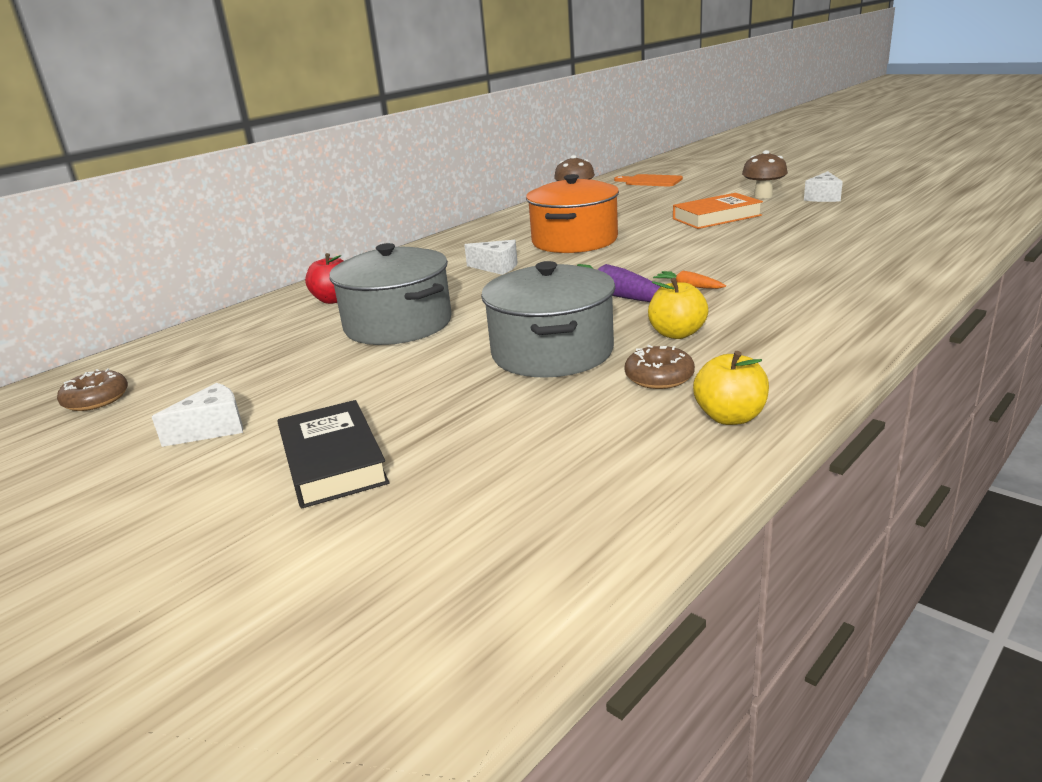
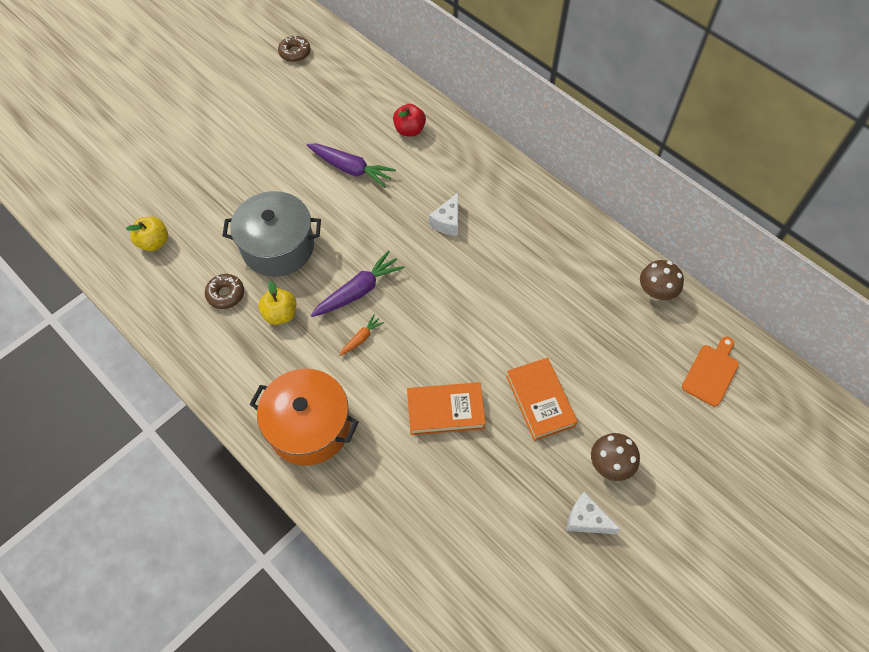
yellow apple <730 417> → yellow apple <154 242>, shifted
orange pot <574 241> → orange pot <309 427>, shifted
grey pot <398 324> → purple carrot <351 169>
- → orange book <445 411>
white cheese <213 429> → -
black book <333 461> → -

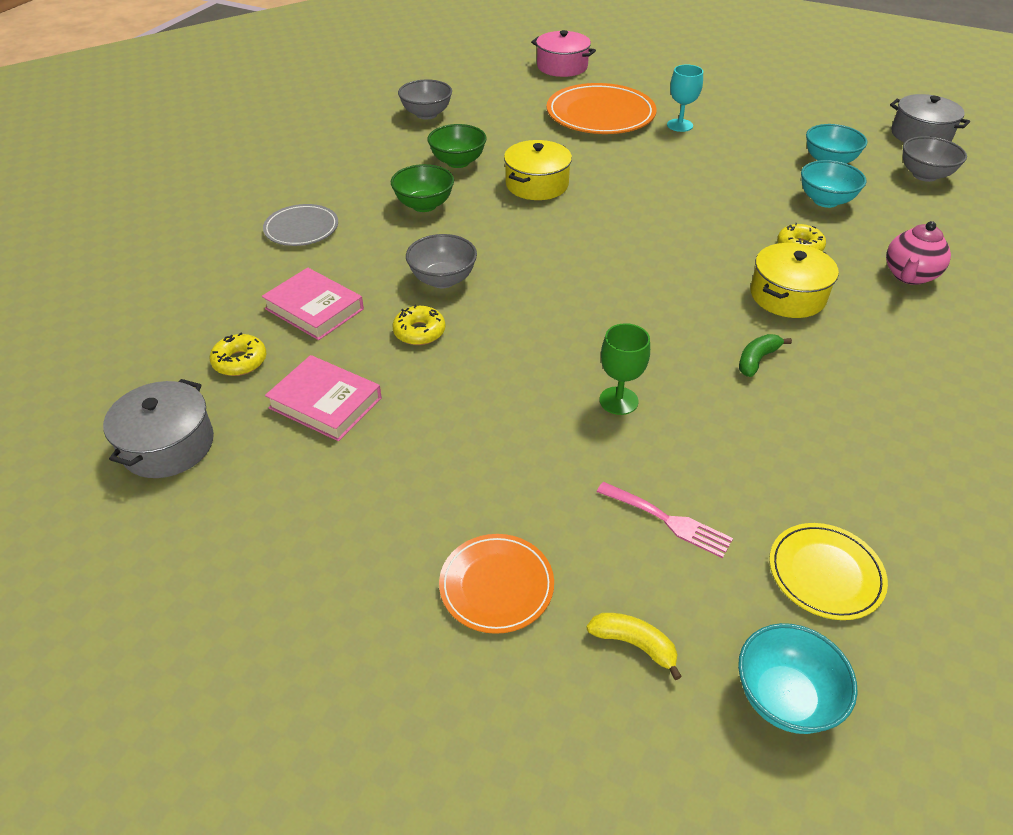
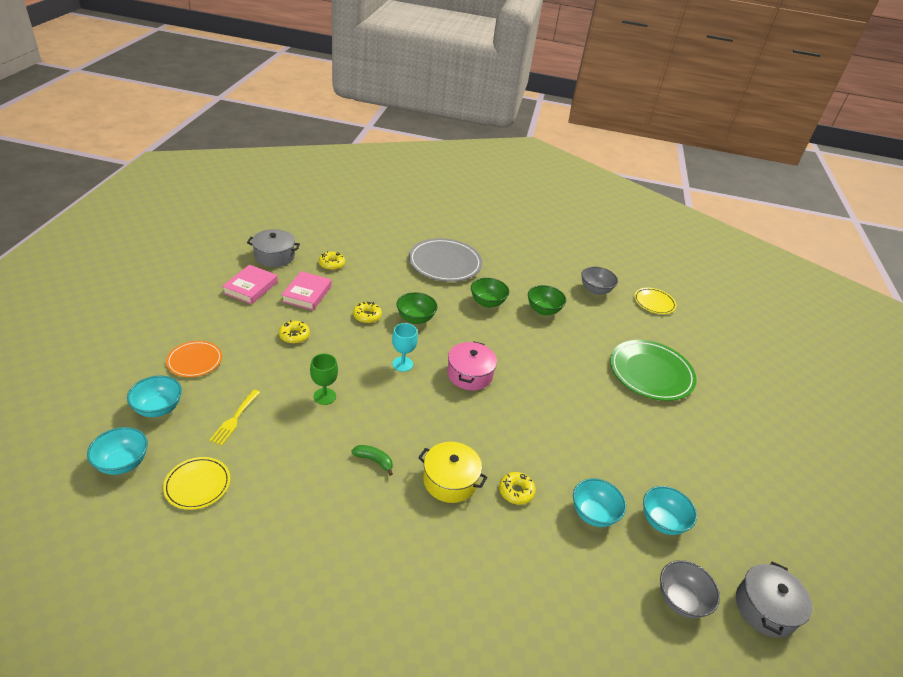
yellow banana <634 644> → turquoise bowl <158 408>
pink fork <668 521> → yellow fork <234 419>
pink book <314 309> → pink book <251 287>, shifted
- → yellow donut <294 335>
turquoise goblet <679 125> → turquoise goblet <402 364>, shifted
grey bowl <443 280> → green bowl <415 318>
grey plate <301 228> → grey plate <445 263>, x1.78
pink pot <562 66> → pink pot <469 374>, shifted
orange plate <600 114> → green plate <651 373>
- → yellow plate <654 302>
yellow pot <537 184> → -
pink teapot <909 276> → -

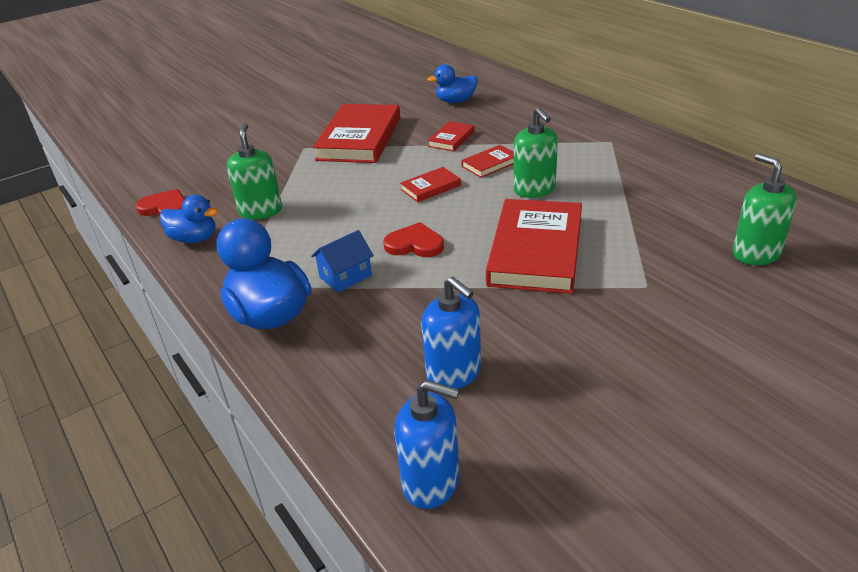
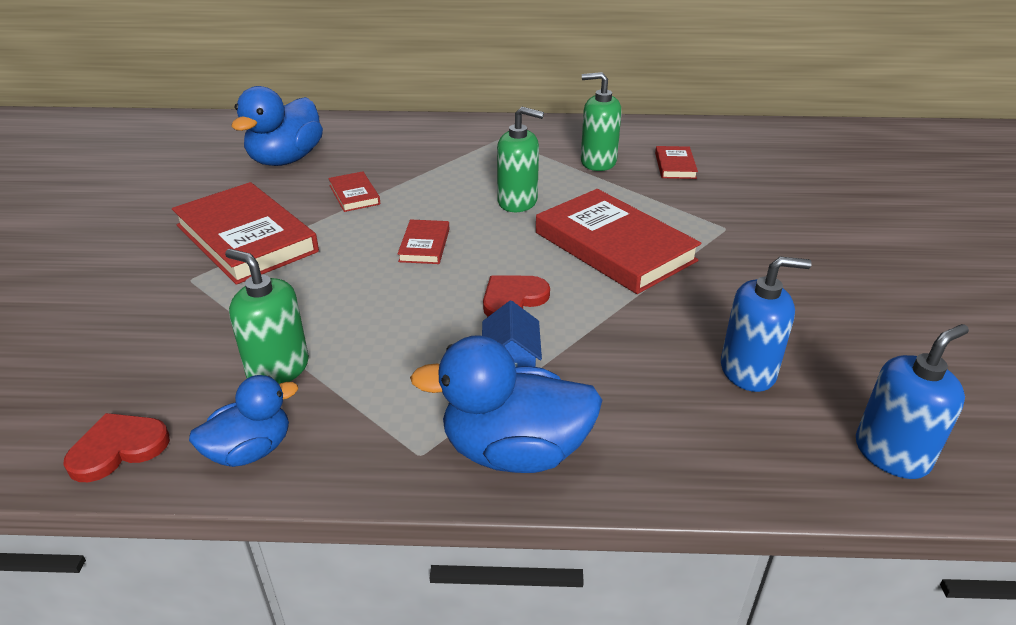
blue duck <455 101> → blue duck <286 160>, x1.64
green soap dispenser <756 253> → green soap dispenser <598 162>, shifted
red book <490 164> → red book <675 165>, shifted

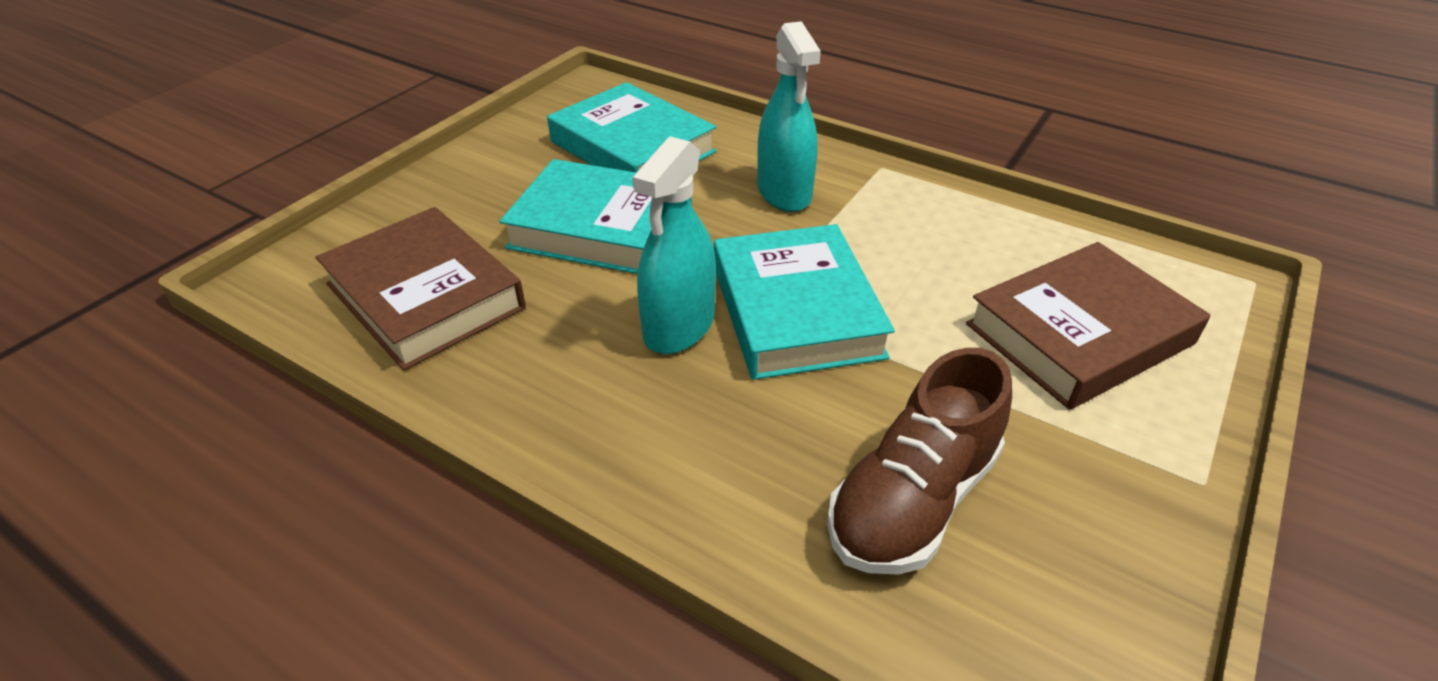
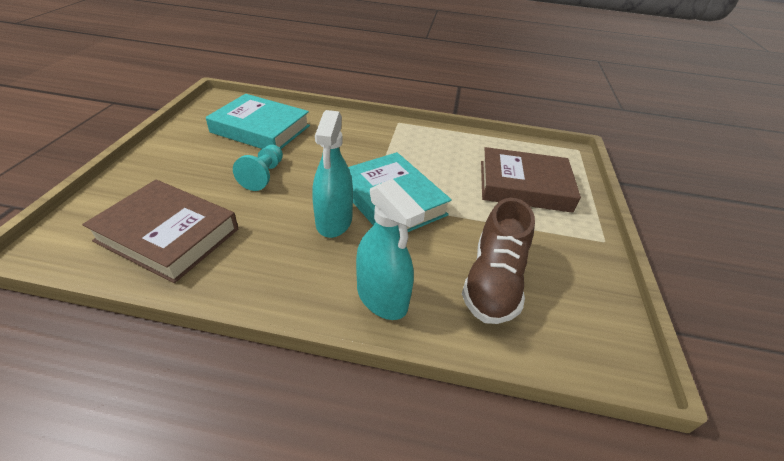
turquoise book <601 228> → turquoise pawn <263 175>
turquoise spray bottle <784 192> → turquoise spray bottle <382 297>, shifted
brown book <1079 334> → brown book <524 186>, 60 degrees clockwise

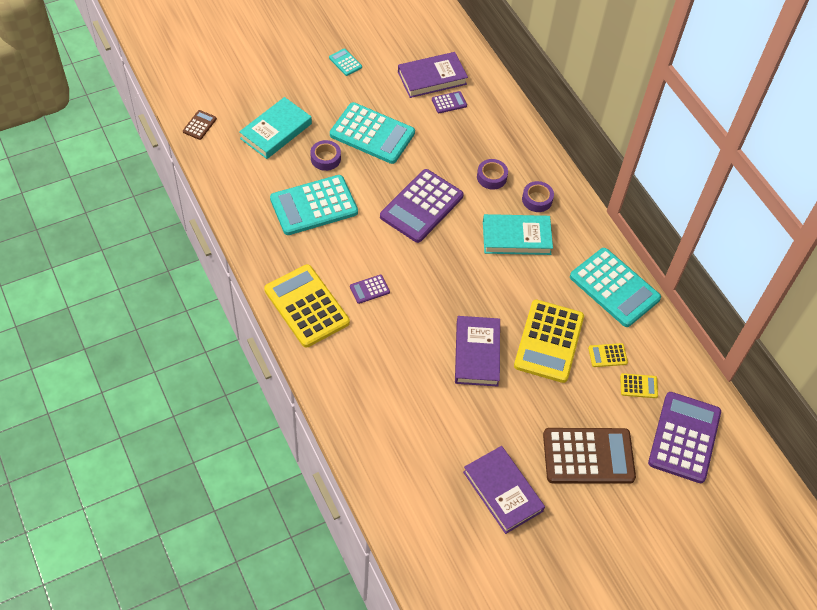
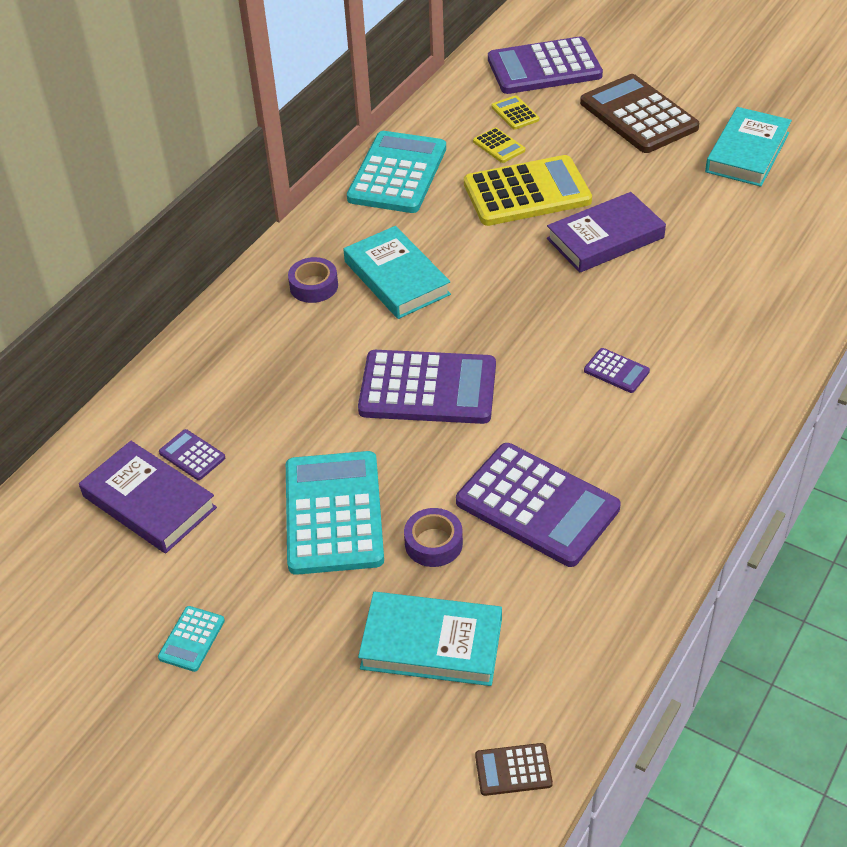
turquoise calculator <314 205> → purple calculator <537 505>
purple book <503 491> → turquoise book <747 152>
yellow calculator <307 306> → -
purple tape <491 177> → -

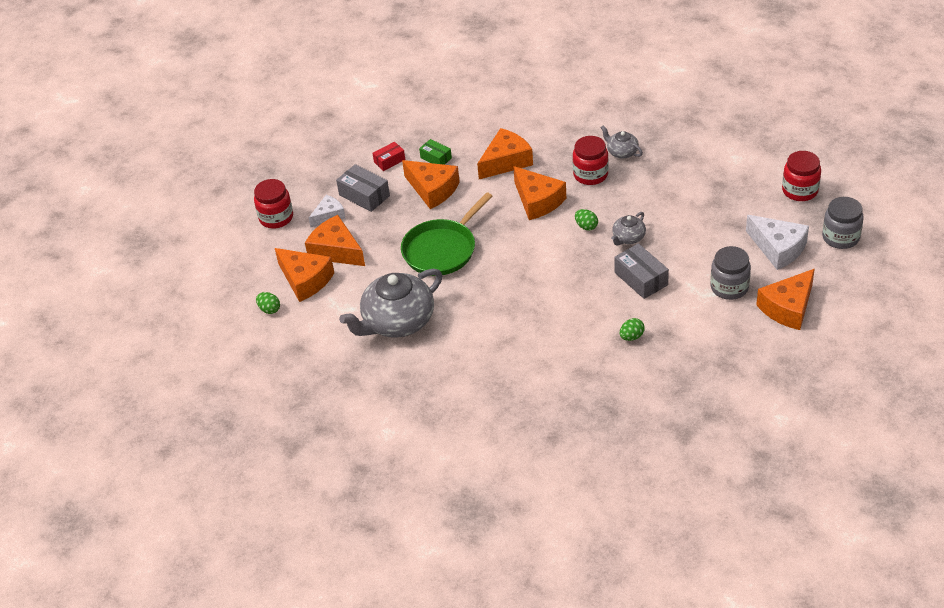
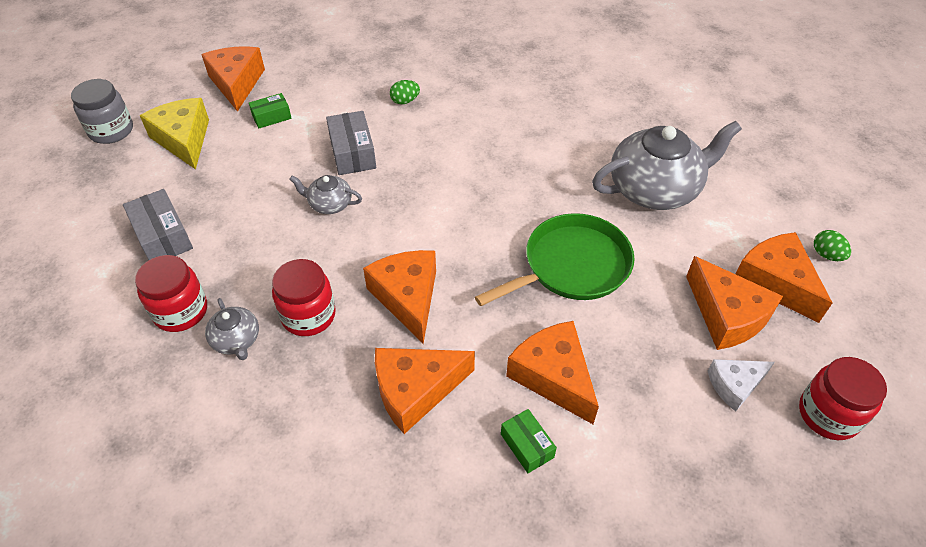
grey box <364 195> → grey box <163 236>, shifted
red jar <800 190> → red jar <181 311>, shifted
white cheese <778 248> → yellow cheese <184 140>
orange cheese <788 307> → orange cheese <237 83>, 75 degrees counterclockwise
grey jar <729 287> → green box <271 117>
grey teapot <628 238> → grey teapot <329 204>, 135 degrees counterclockwise
red box <389 161> → -
green egg <586 226> → -

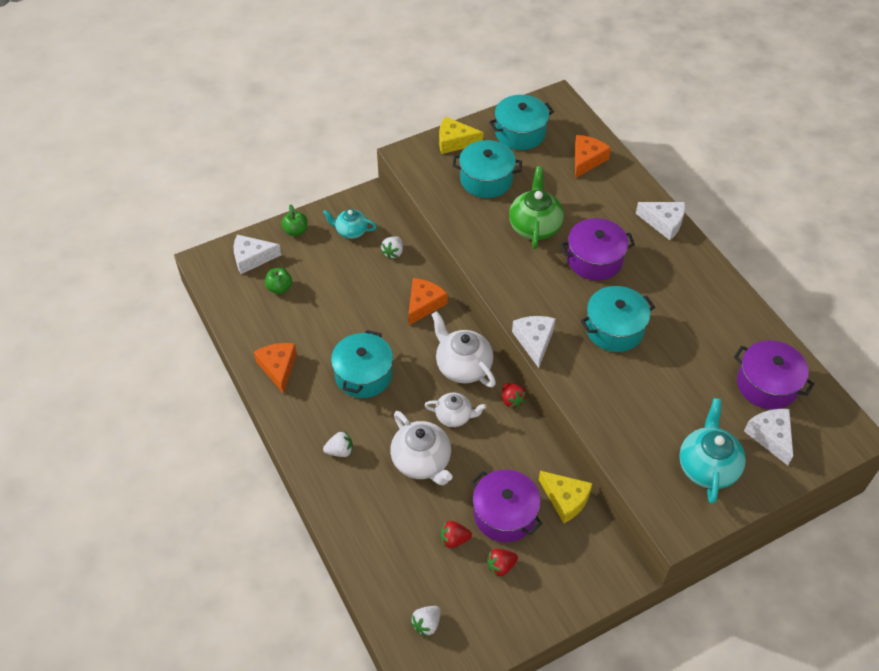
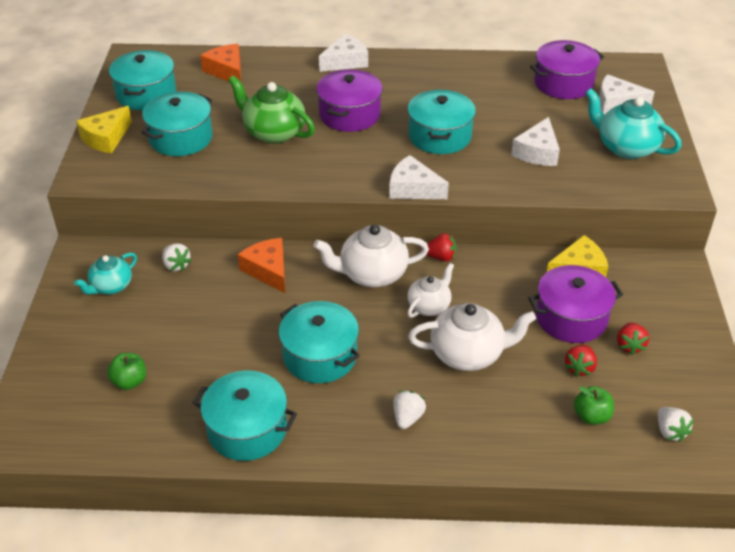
orange cheese <278 368> → turquoise pot <247 429>
white cheese <252 258> → white cheese <537 152>, shifted
green apple <296 231> → green apple <591 416>, shifted

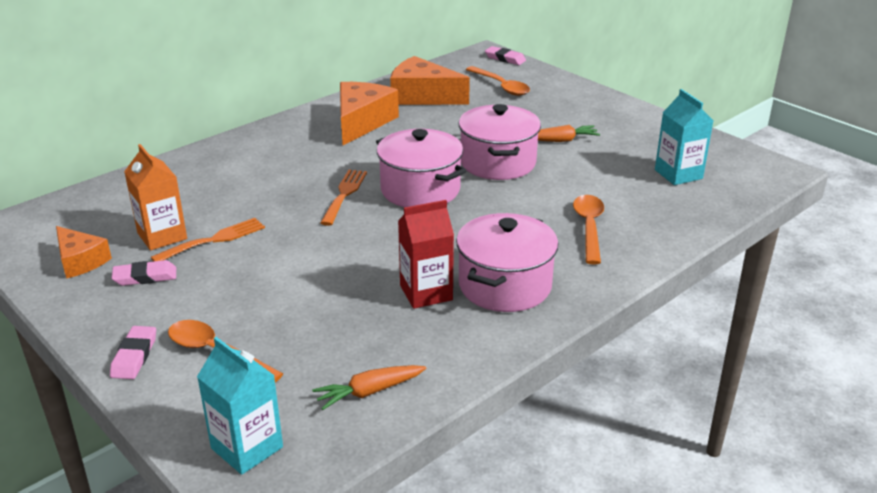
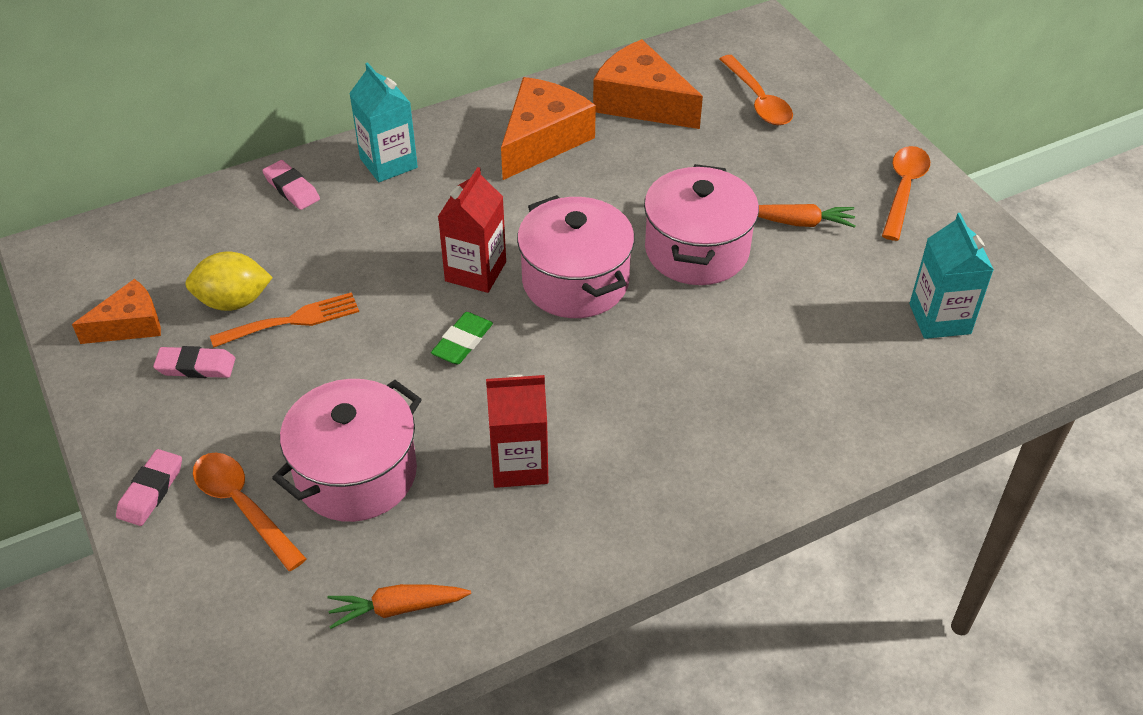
orange cheese <80 261> → orange cheese <130 324>, 90 degrees counterclockwise
orange carton <162 236> → yellow lemon <233 301>
pink eraser <505 58> → pink eraser <292 188>, shifted
pink pot <505 285> → pink pot <356 474>, shifted
turquoise carton <247 448> → turquoise carton <388 163>, shifted
- → green eraser <462 342>
orange fork <344 194> → red carton <475 271>
orange spoon <589 227> → orange spoon <903 190>, shifted

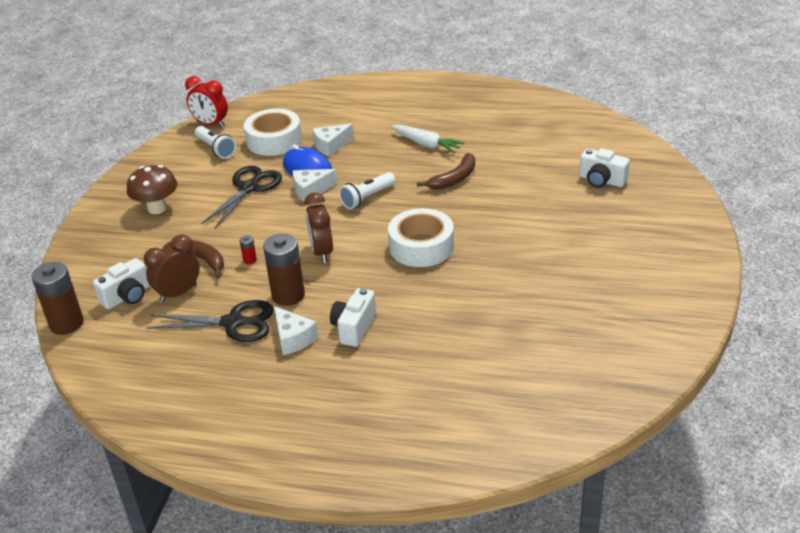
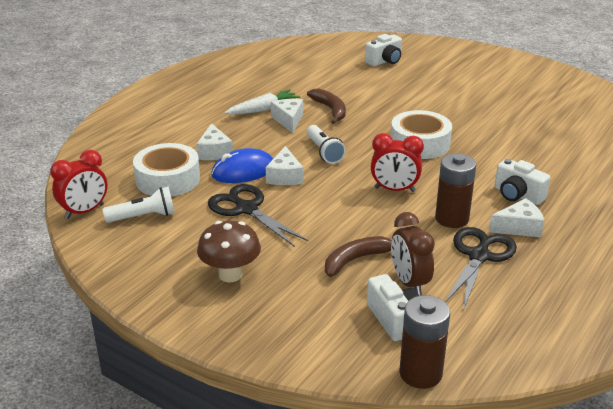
- → white cheese <288 120>
brown clock <322 252> → red clock <394 190>
red battery <250 260> → -

